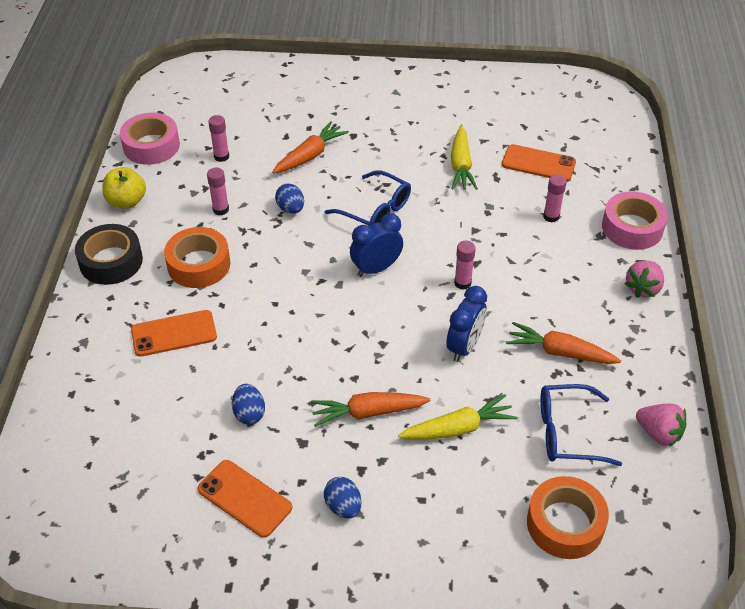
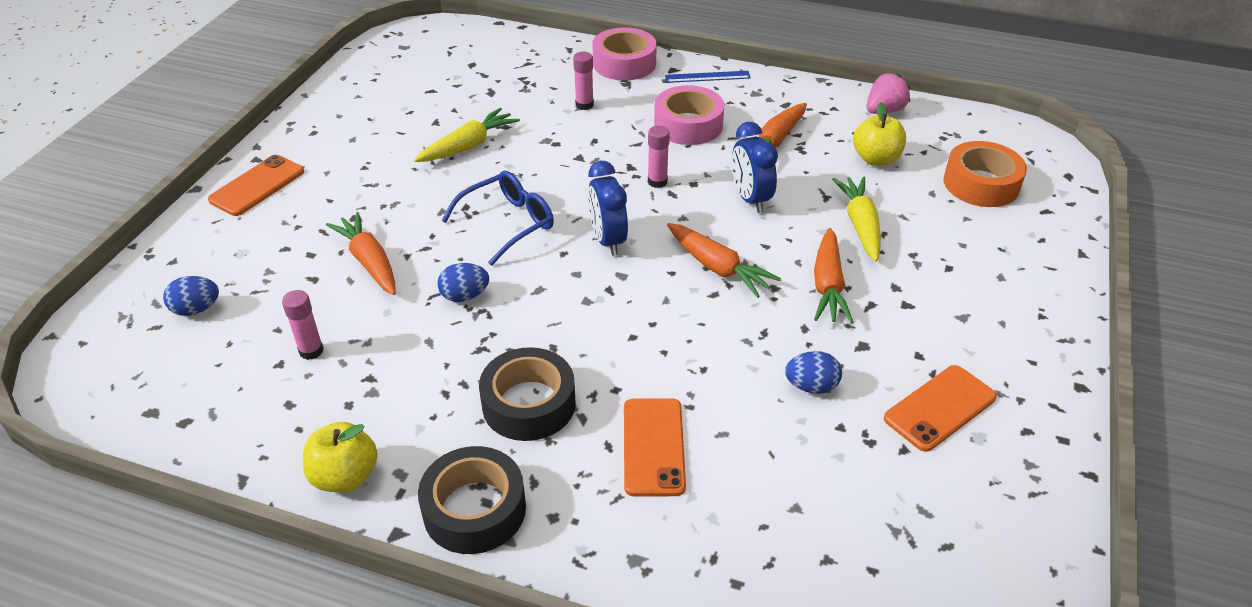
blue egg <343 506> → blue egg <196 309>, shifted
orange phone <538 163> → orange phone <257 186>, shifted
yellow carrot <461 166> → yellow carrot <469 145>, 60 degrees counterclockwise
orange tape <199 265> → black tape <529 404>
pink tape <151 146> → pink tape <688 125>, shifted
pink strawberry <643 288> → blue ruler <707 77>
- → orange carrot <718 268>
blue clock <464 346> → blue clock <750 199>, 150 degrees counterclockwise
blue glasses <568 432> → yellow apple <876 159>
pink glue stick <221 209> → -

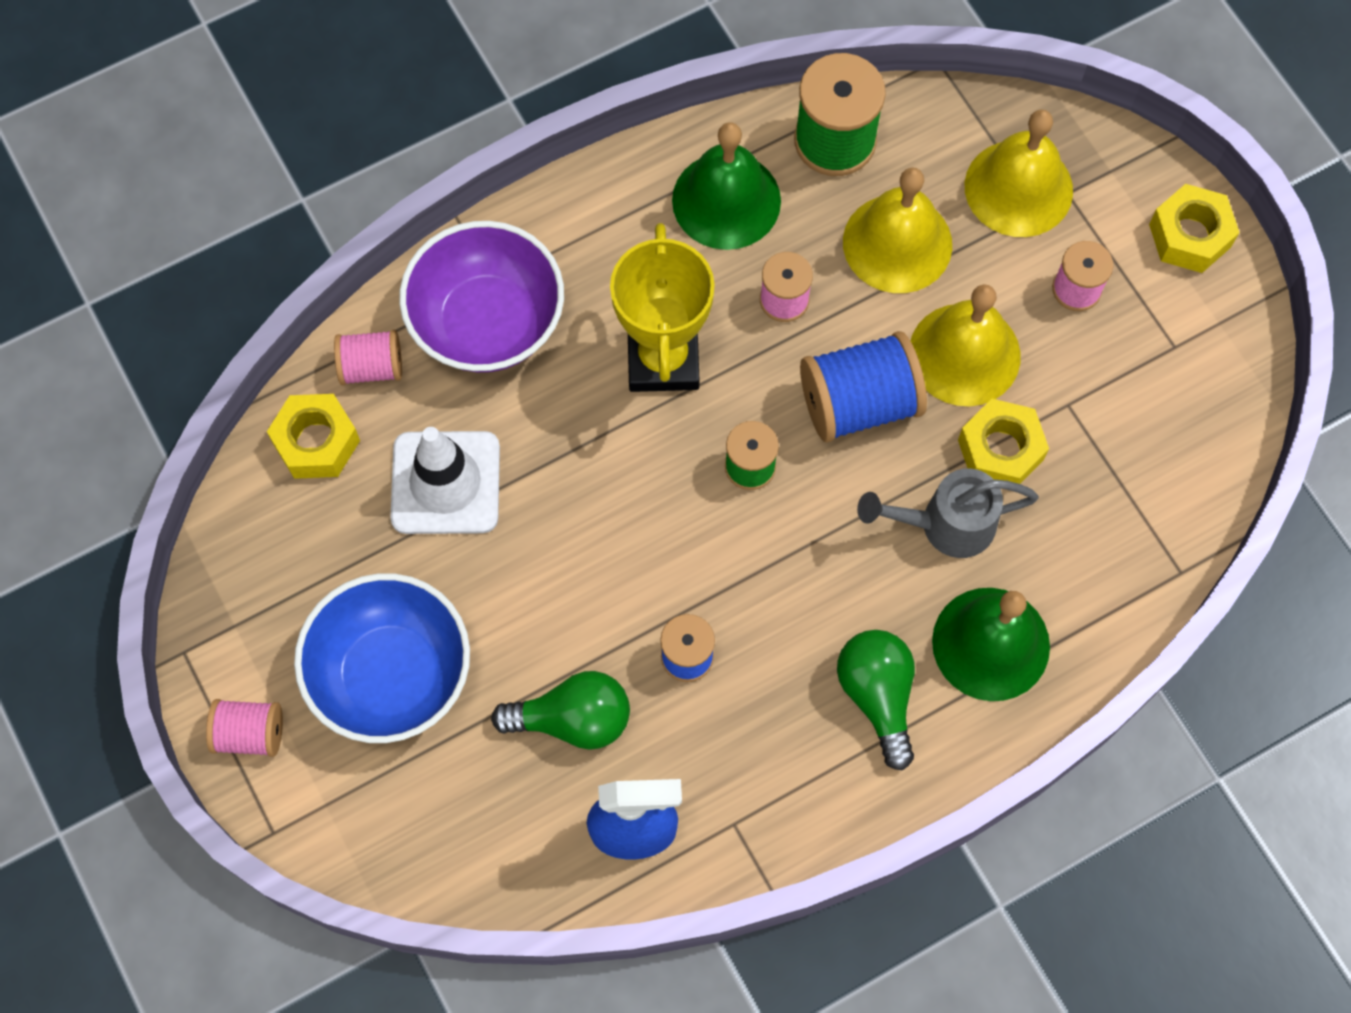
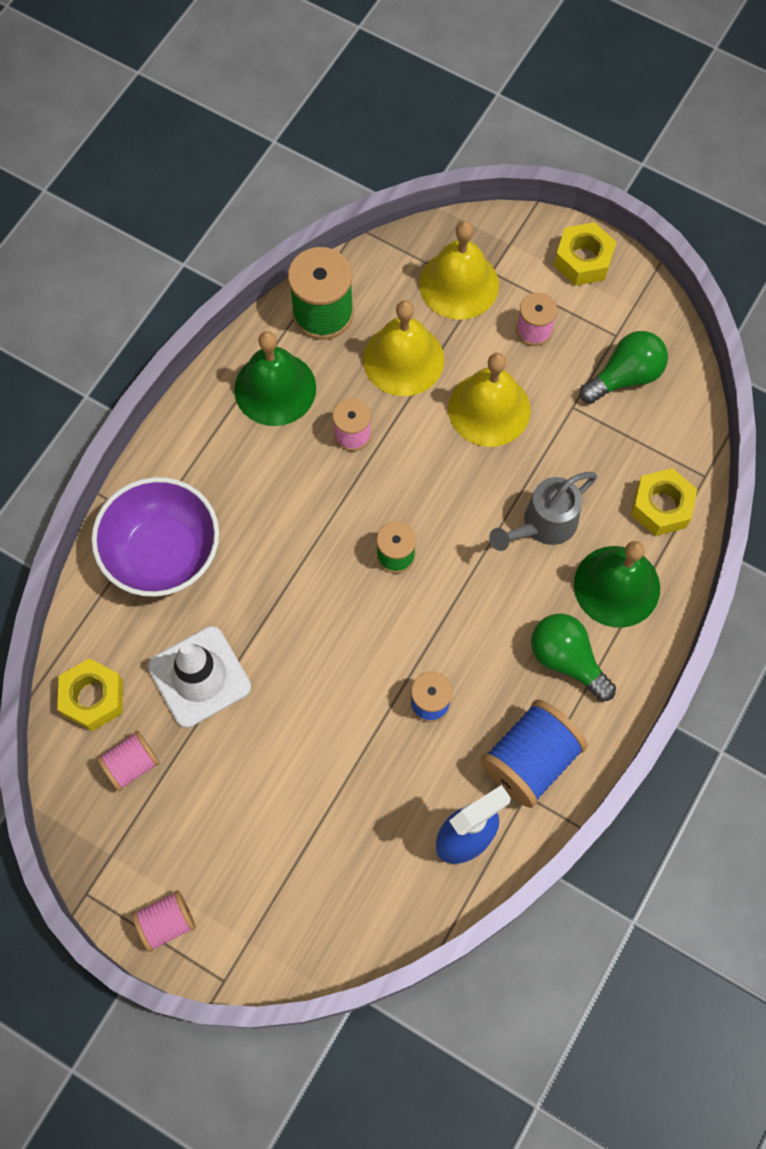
pink spool <371 367> → pink spool <131 765>, shifted
blue spool <859 403> → blue spool <530 760>, shifted
green light bulb <573 719> → green light bulb <625 376>, shifted
yellow nut <1000 450> → yellow nut <661 507>, shifted
blue bowl <391 674> → -
yellow trophy <663 359> → -

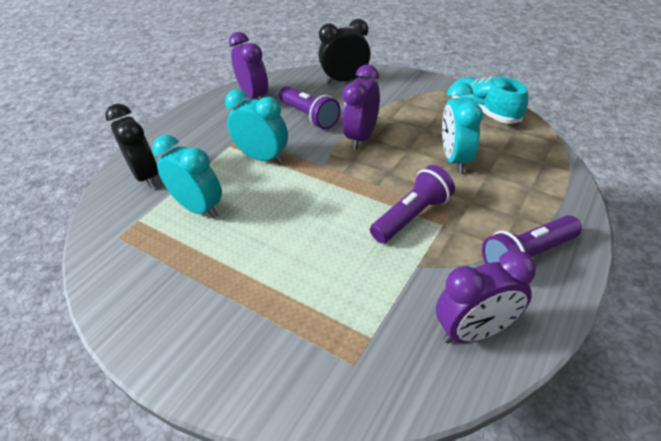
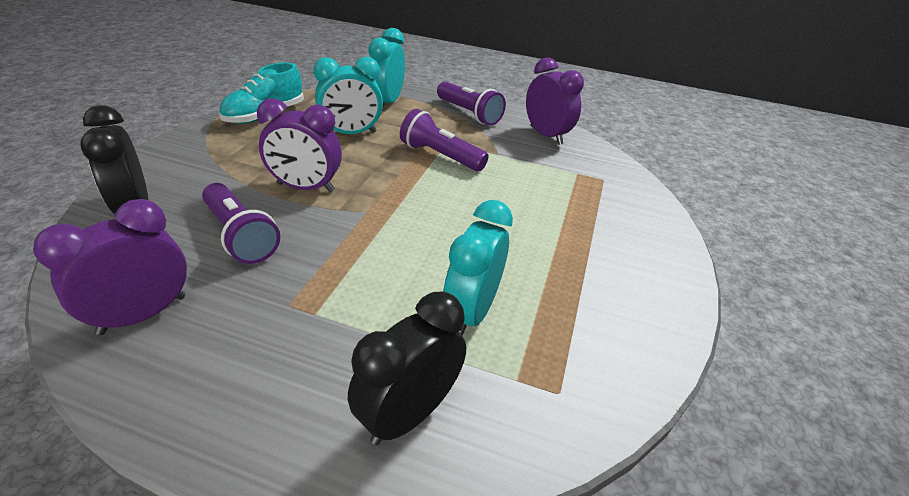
purple flashlight <309 116> → purple flashlight <240 236>, 105 degrees clockwise
turquoise clock <262 158> → turquoise clock <387 102>, shifted

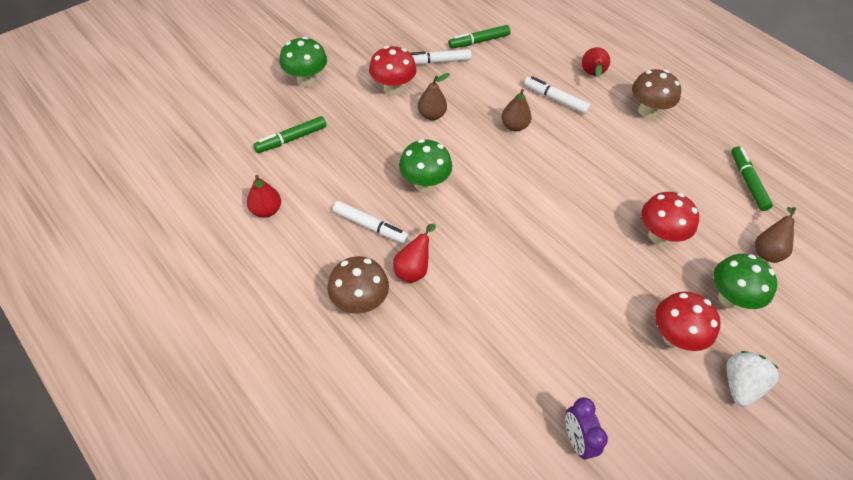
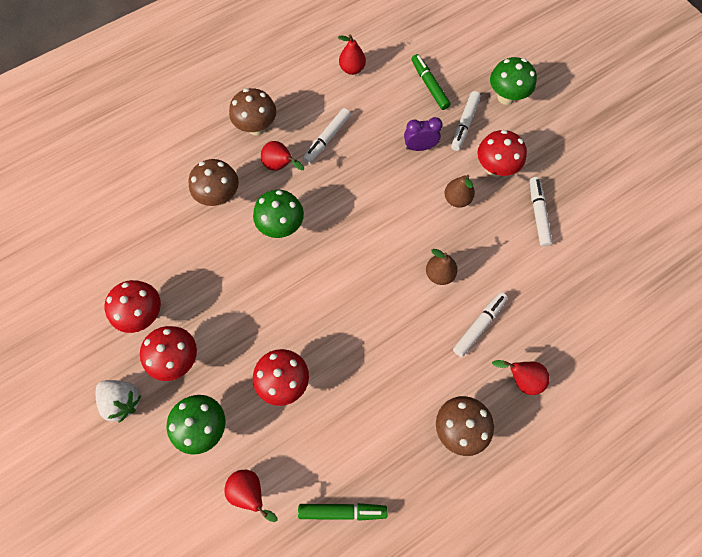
- → red mushroom <144 314>
- → brown mushroom <220 196>
brown pear <767 250> → red pear <250 491>
green mushroom <424 184> → green mushroom <281 226>, shifted
purple clock <577 440> → purple clock <419 147>, shifted
- → white marker <464 124>
green marker <479 41> → -

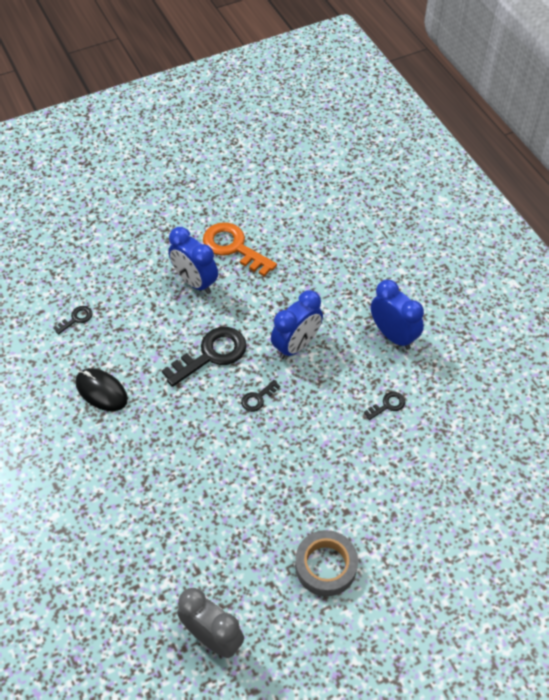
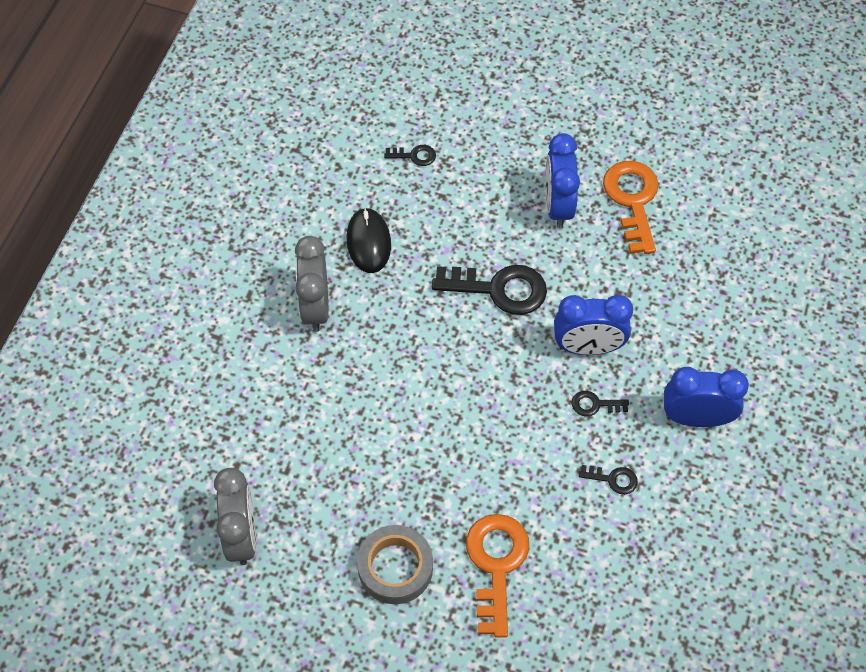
- → grey clock <315 307>
- → orange key <496 565>
black key <257 398> → black key <594 404>, shifted
blue clock <393 335> → blue clock <696 418>, 90 degrees counterclockwise

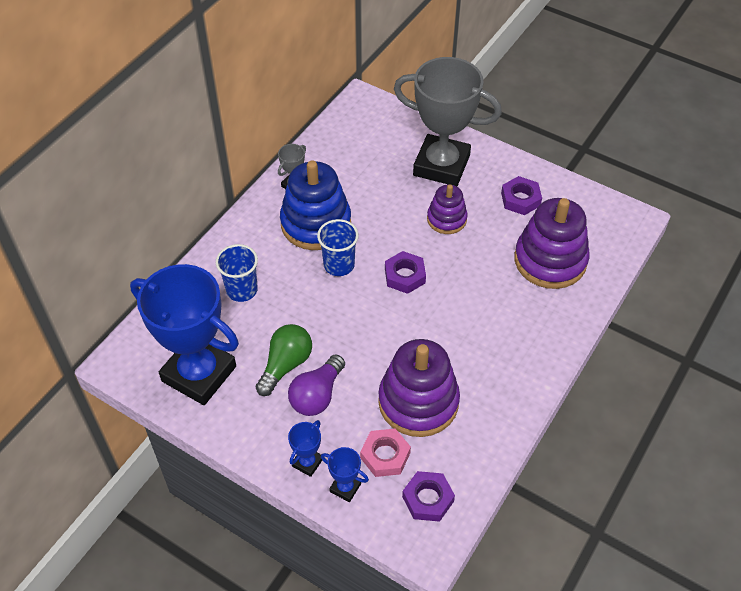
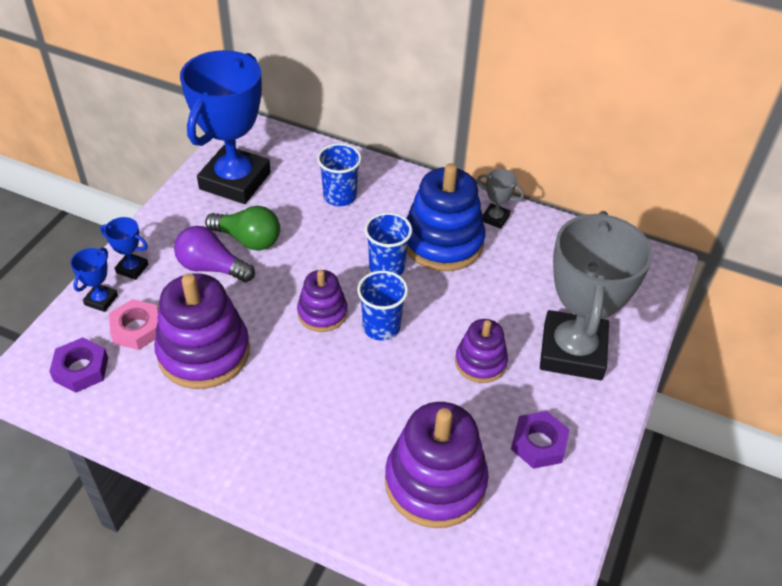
- → purple stacking toy <322 313>
purple nut <405 276> → blue cup <381 327>

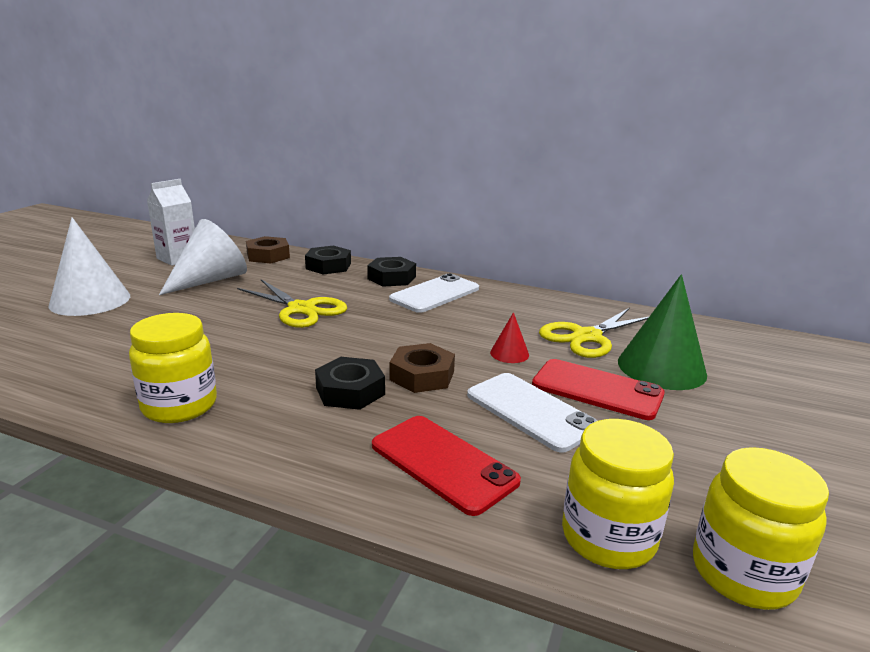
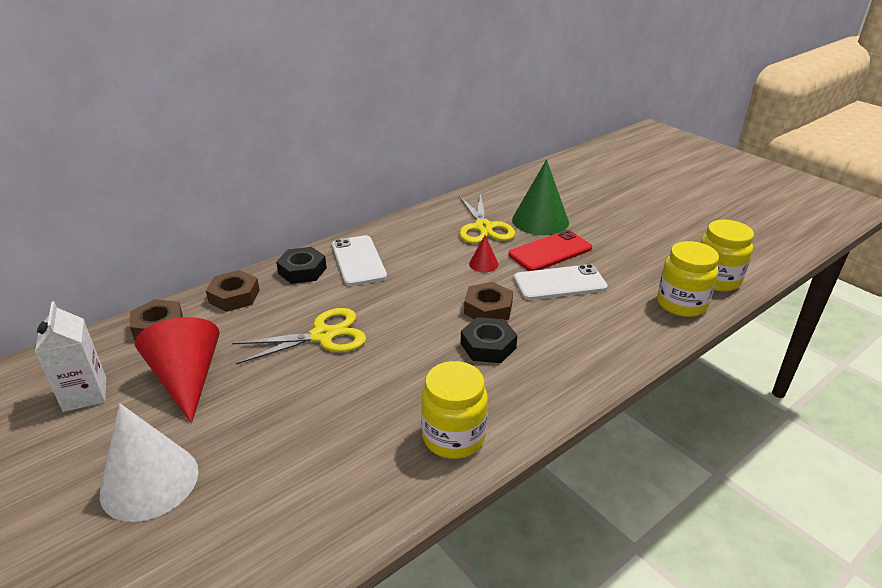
white cone <210 280> → red cone <187 379>
black nut <328 266> → brown nut <234 296>
red phone <443 463> → -

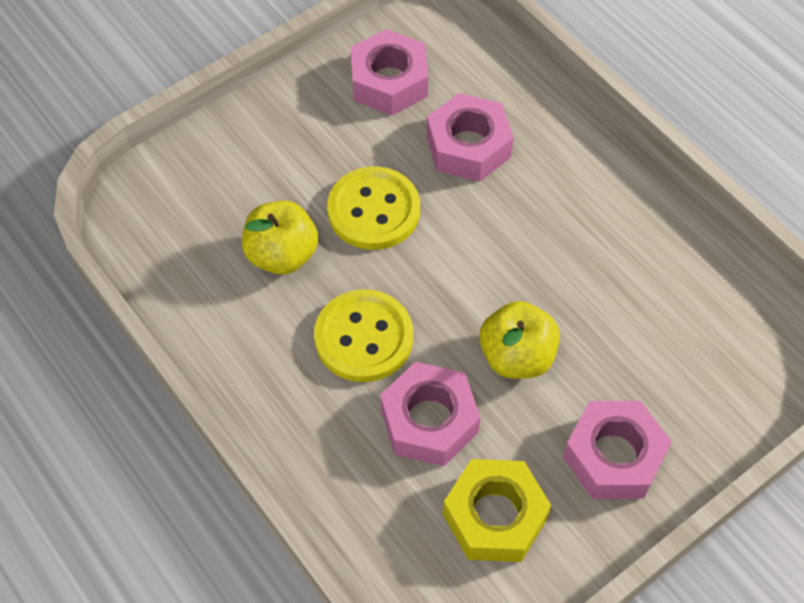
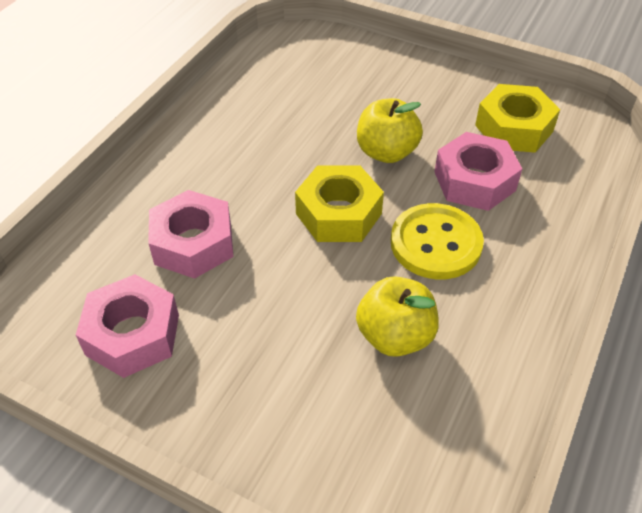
- → yellow nut <338 213>
yellow button <374 210> → -
pink nut <613 456> → -

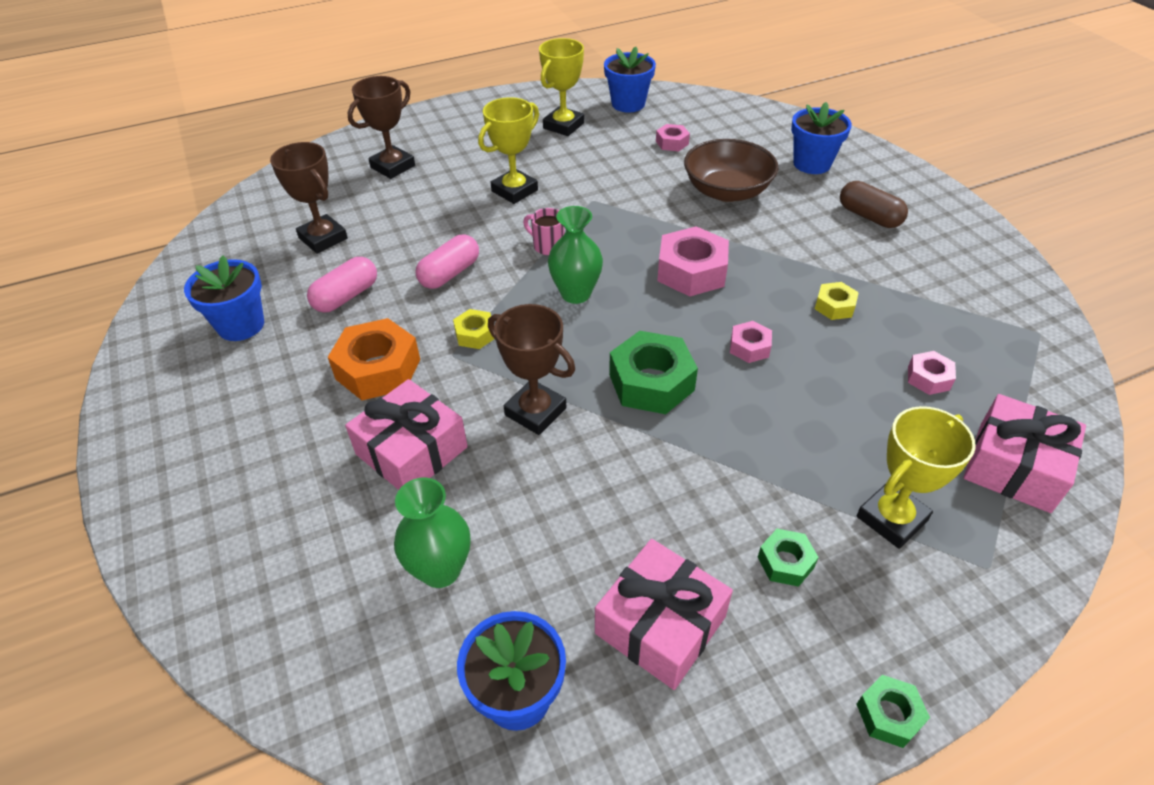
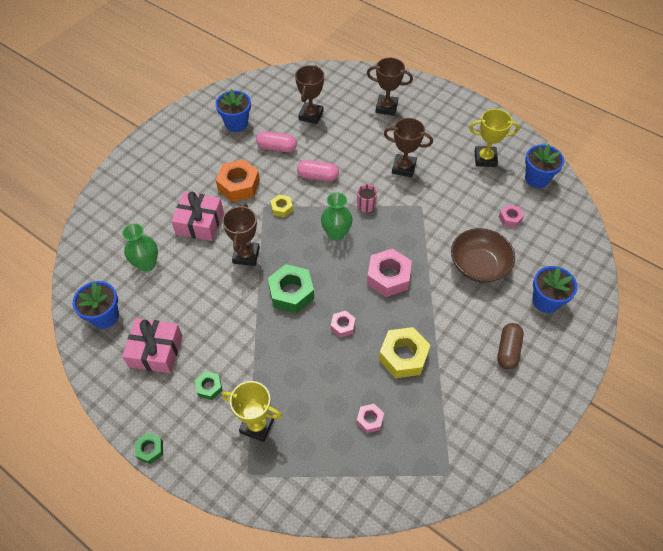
yellow nut <834 306> → yellow nut <403 356>, x1.89
yellow trophy <514 191> → brown trophy <404 168>
pink gift <1014 466> → -

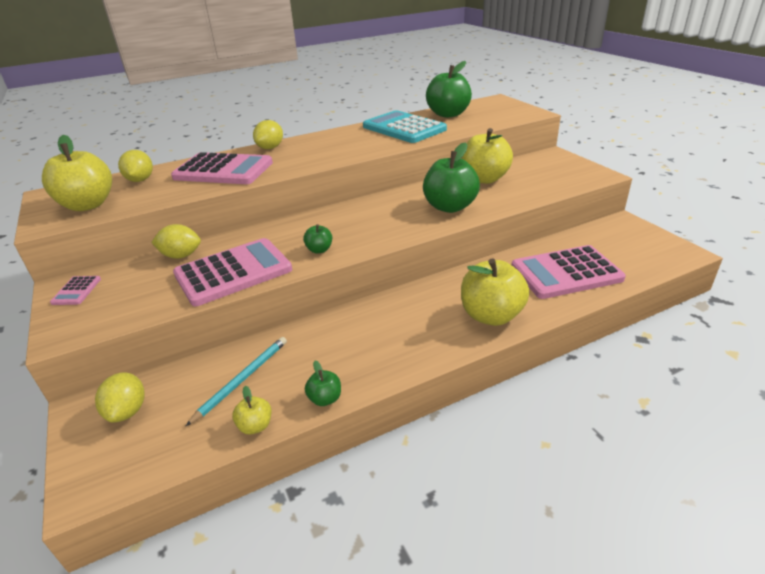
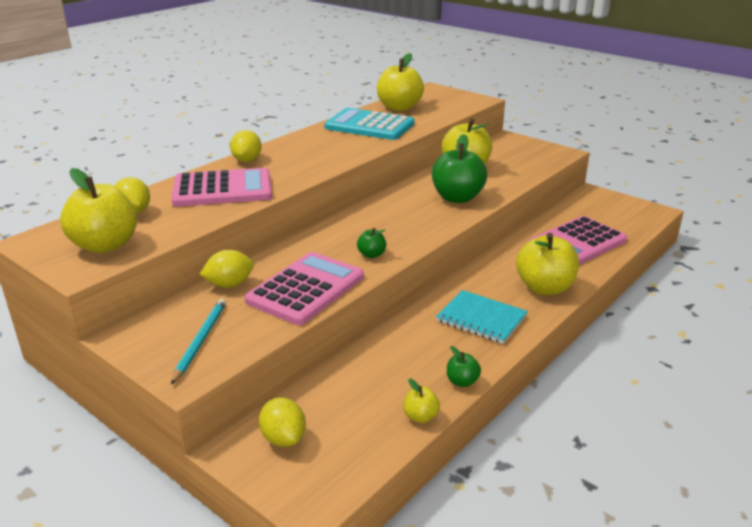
turquoise pencil <242 379> → turquoise pencil <200 341>, shifted
green apple <448 114> → yellow apple <399 107>
- → turquoise notebook <481 319>
pink calculator <76 291> → -

